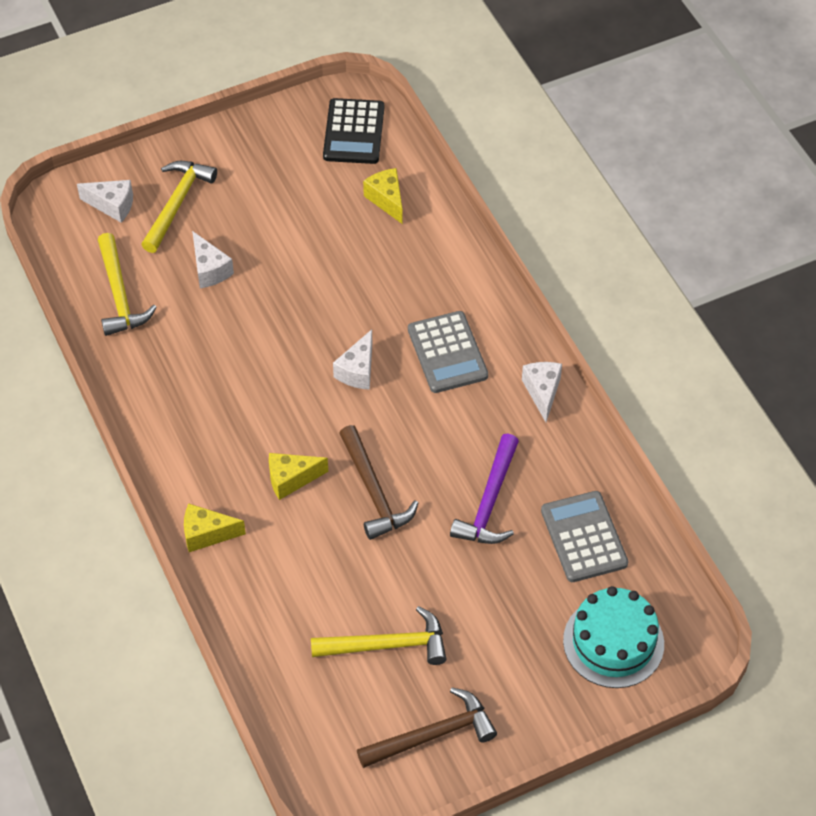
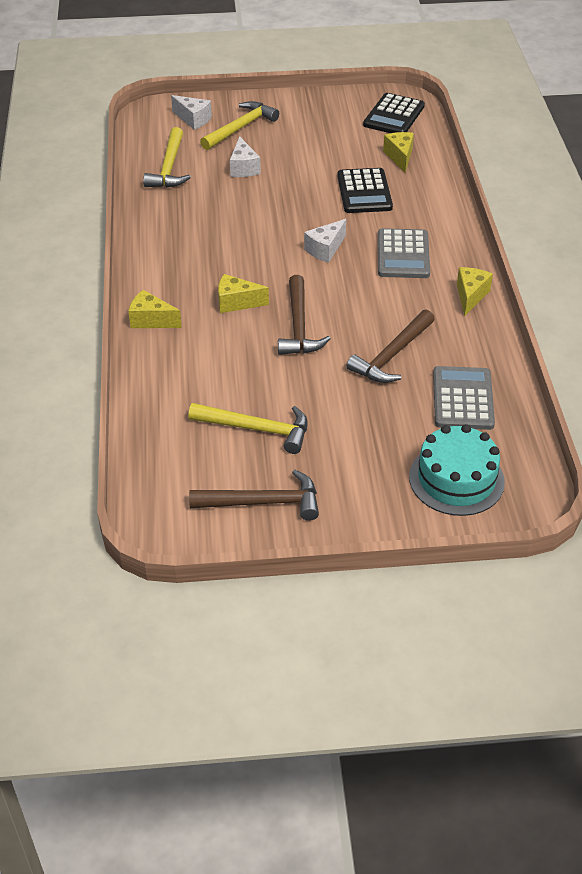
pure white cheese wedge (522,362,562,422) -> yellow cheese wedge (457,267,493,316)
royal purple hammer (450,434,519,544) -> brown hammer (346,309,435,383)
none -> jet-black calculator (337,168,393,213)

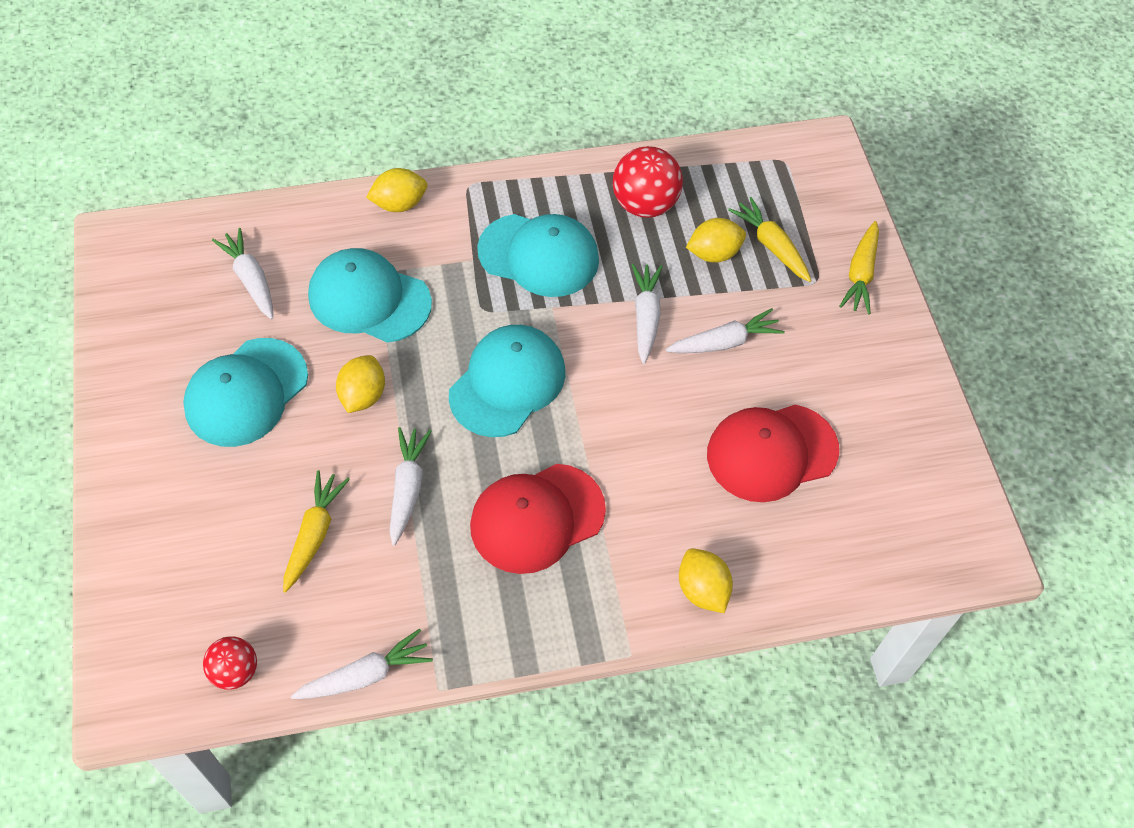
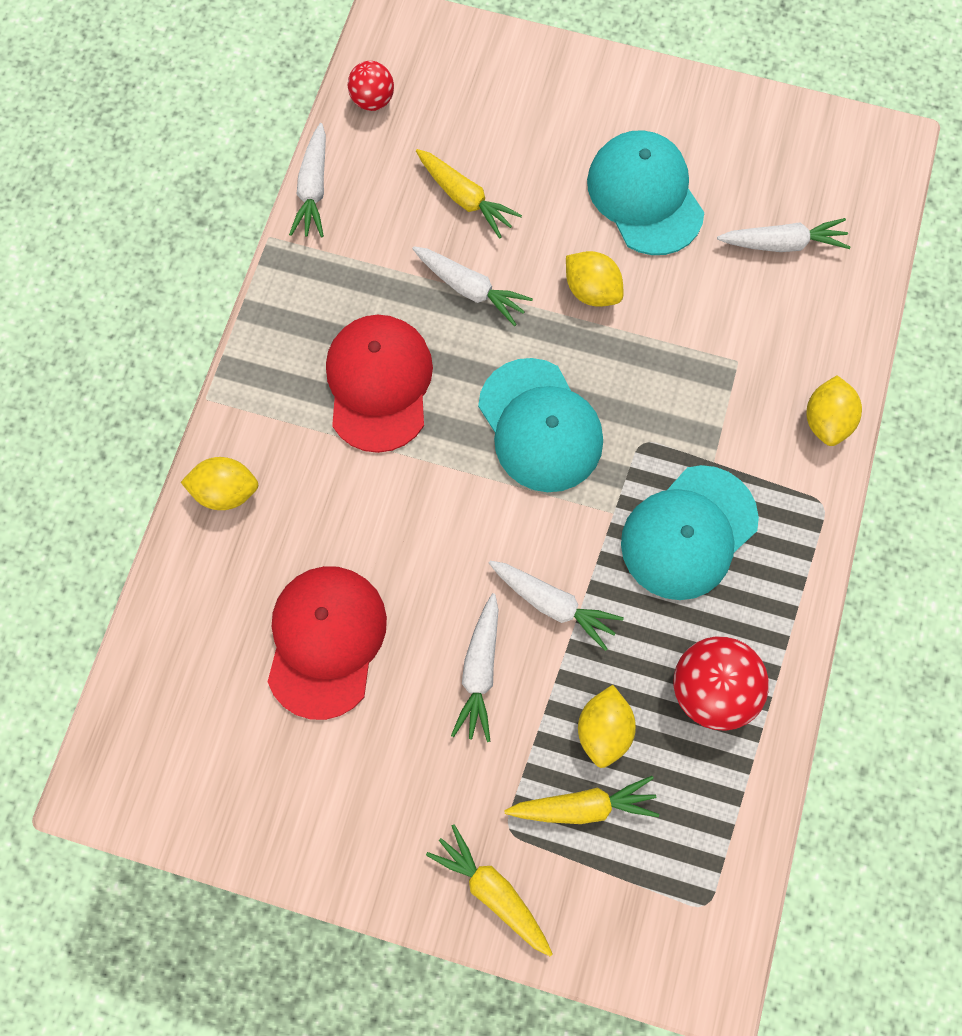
teal peaked cap (308,248,432,343) -> none

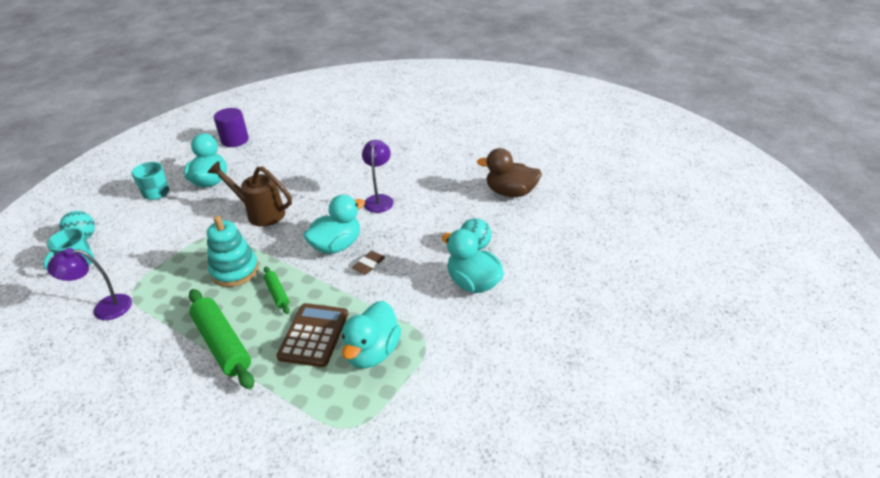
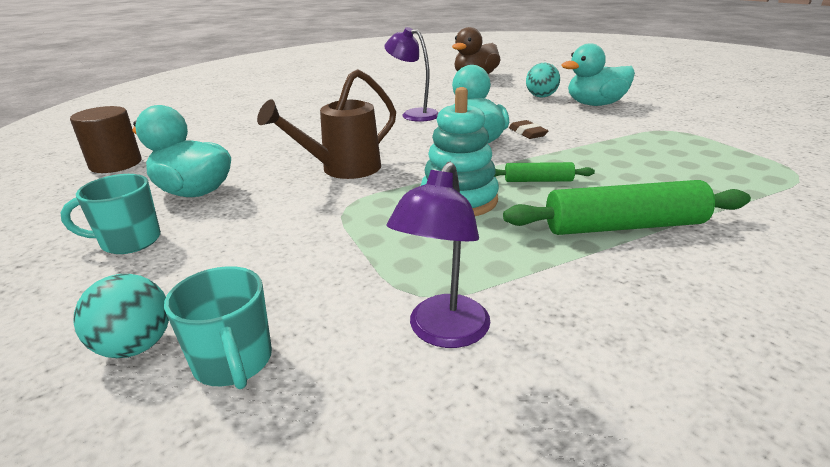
royal purple cylinder shape (214,108,249,147) -> brown cylinder shape (70,106,142,173)
teal rubber duck (342,301,401,369) -> none
brown calculator (276,303,348,367) -> none

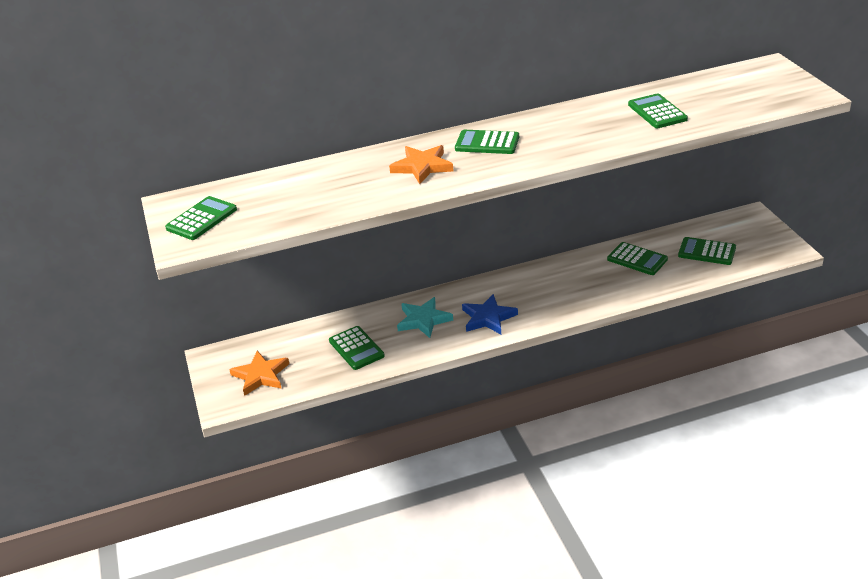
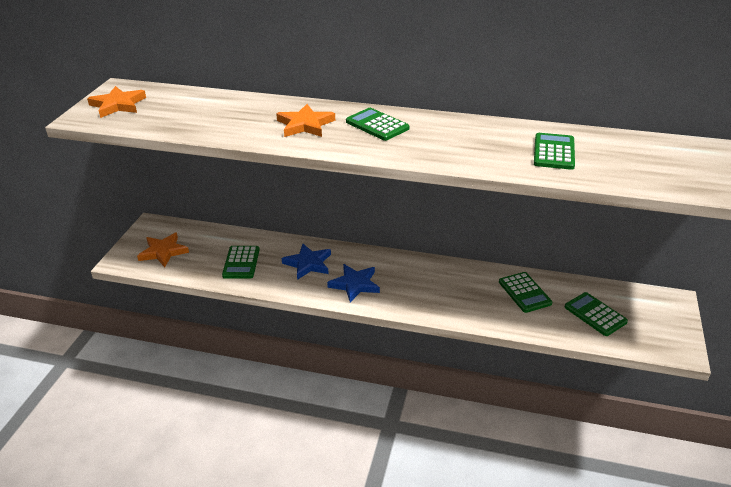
leaf-green calculator (165,196,237,240) -> orange five-pointed star (87,86,146,118)
teal five-pointed star (397,297,453,338) -> cobalt five-pointed star (281,244,331,280)

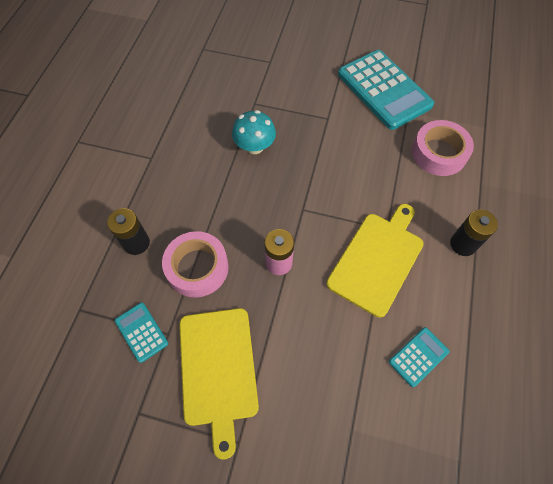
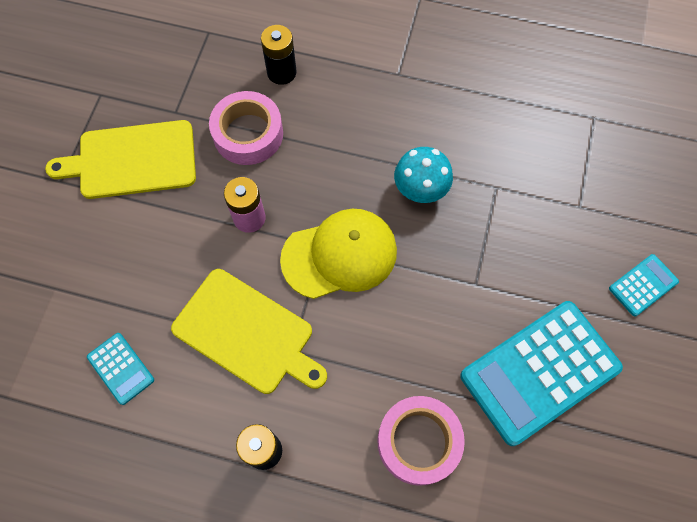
teal calculator (115,303,168,363) -> teal calculator (609,254,679,316), move
none -> yellow peaked cap (280,209,397,299)

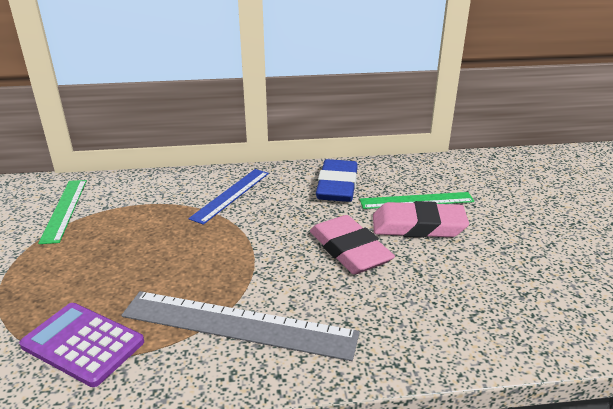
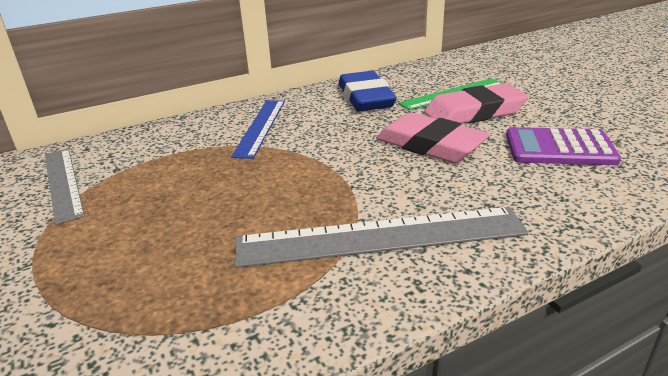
leaf-green ruler (38,180,87,244) -> grey ruler (45,149,85,225)
royal purple calculator (19,303,144,387) -> royal purple calculator (506,127,621,165), move

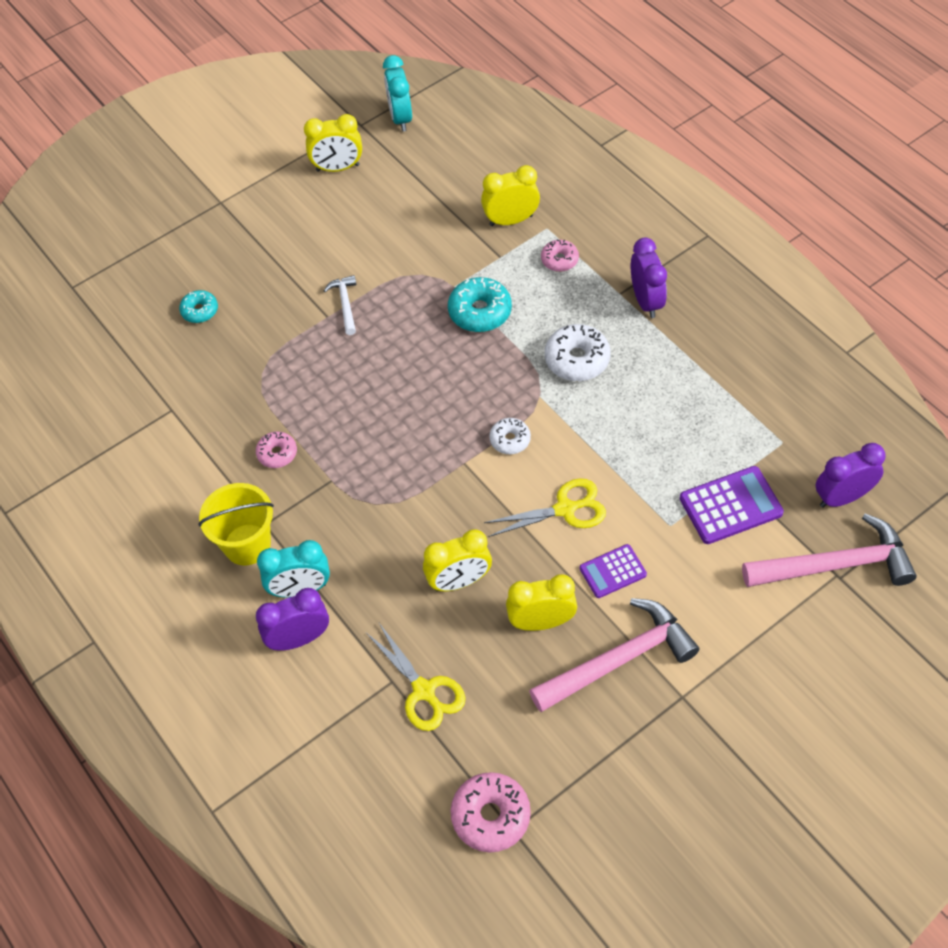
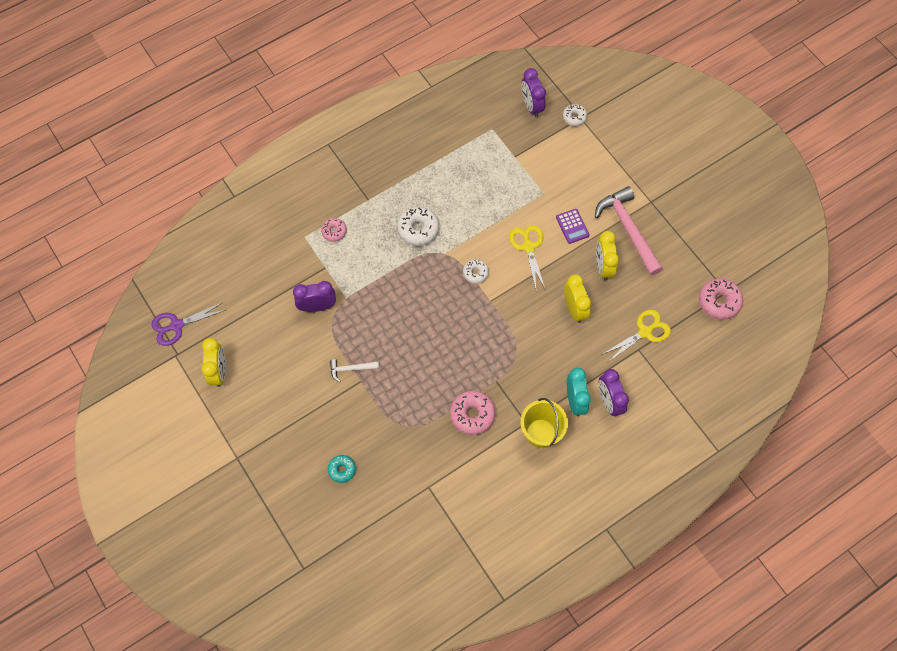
teal clock (383,55,412,131) -> royal purple pair of scissors (151,302,225,346)
yellow clock (481,165,540,226) -> none
royal purple clock (631,238,667,318) -> royal purple clock (293,281,336,312), move
teal glazed donut (448,277,512,332) -> none
rosy glazed donut (256,431,297,468) -> rosy glazed donut (450,391,495,435), x1.65
royal purple calculator (680,466,784,544) -> none
rosy hammer (742,514,917,587) -> pure white glazed donut (563,104,587,126)

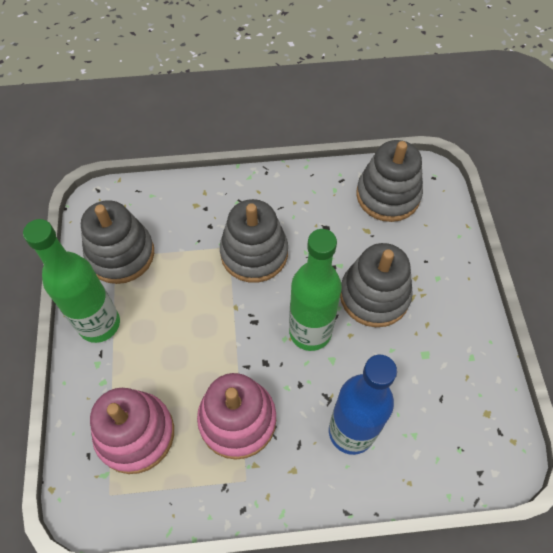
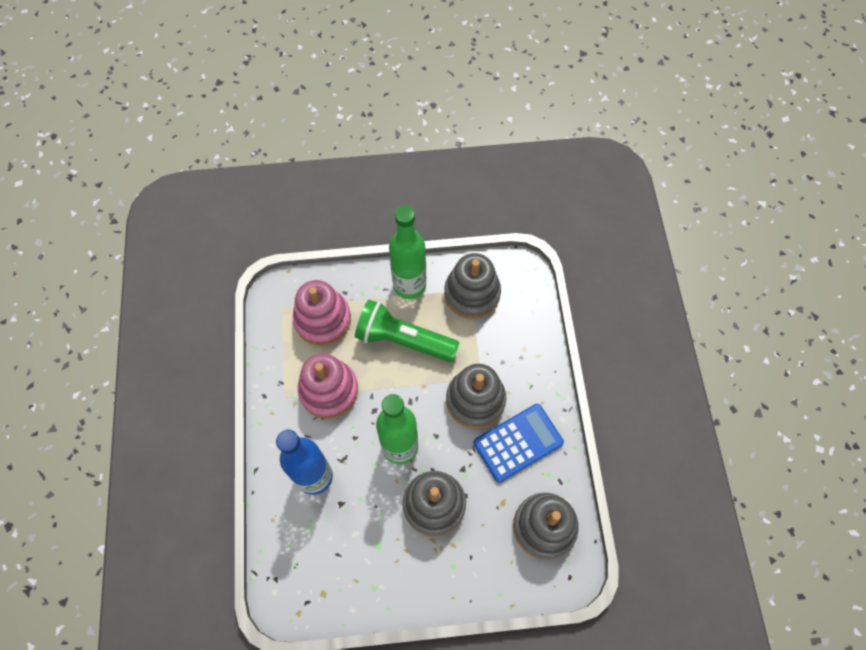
none -> leaf-green flashlight (355,299,459,362)
none -> cobalt calculator (473,404,564,483)

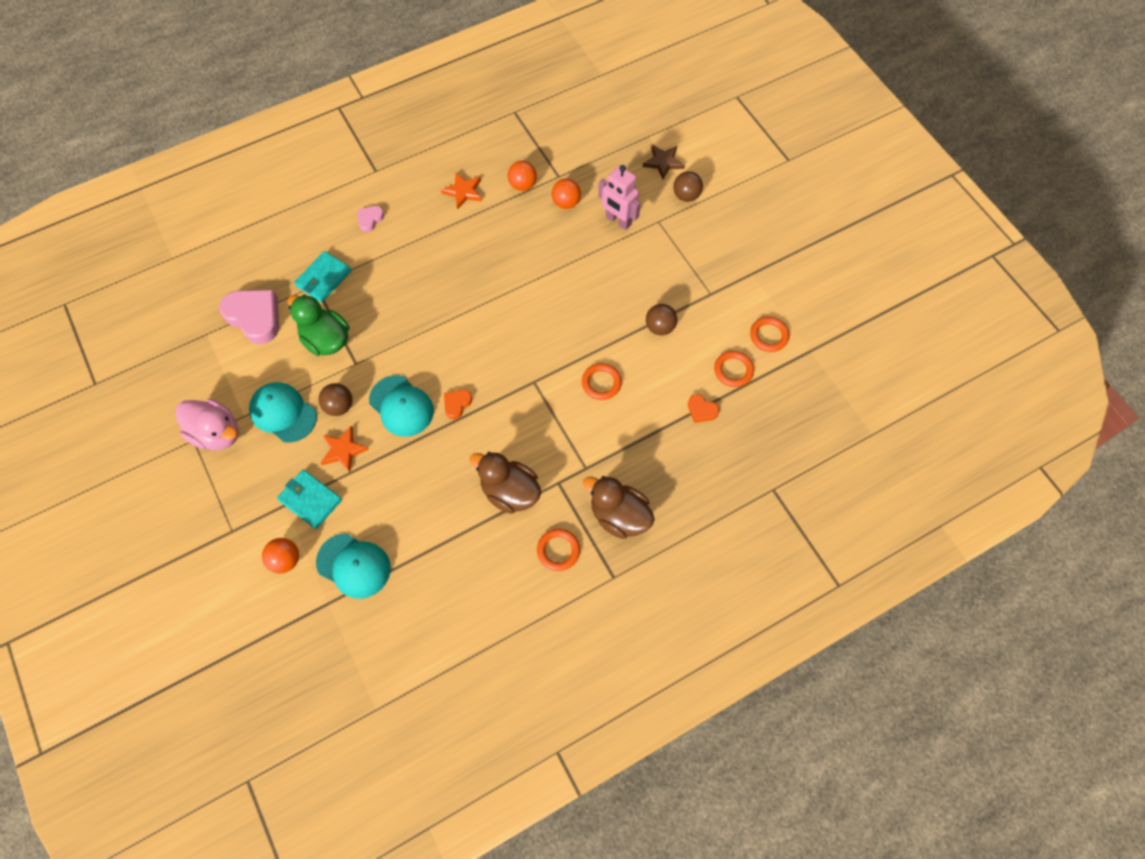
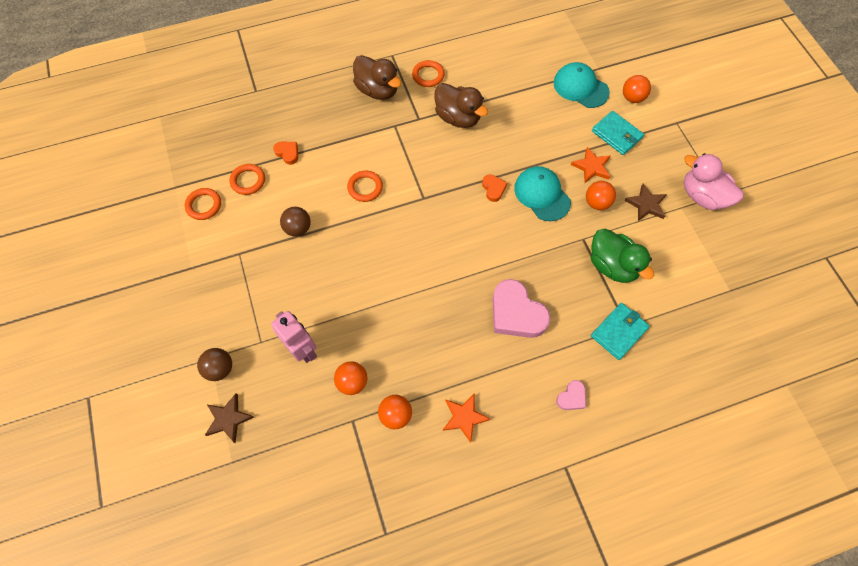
rosy heart shape (219,290,279,344) -> rosy heart shape (492,279,550,338), move
teal peaked cap (249,382,317,443) -> brown five-pointed star (625,184,667,221)
brown sphere (319,383,352,416) -> orange sphere (586,181,616,210)
orange heart shape (444,389,472,419) -> orange heart shape (482,174,507,202), 60 degrees counterclockwise

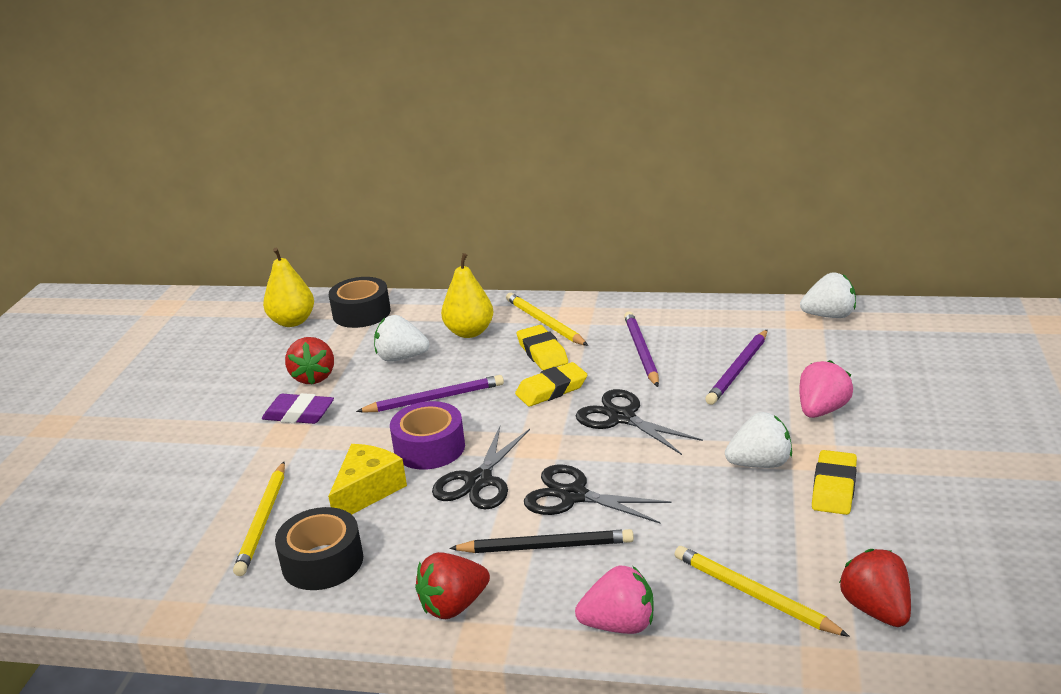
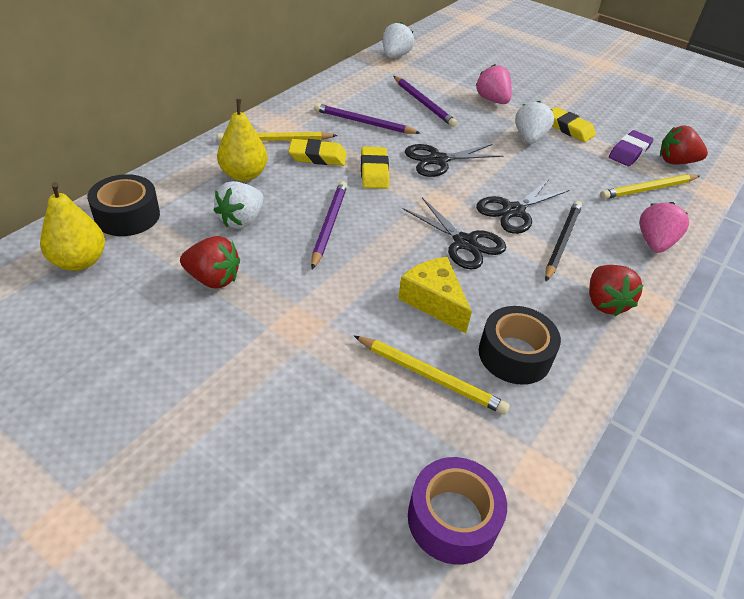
royal purple gum eraser (262,393,334,424) -> royal purple gum eraser (609,130,653,166), move
royal purple sticky tape (390,401,465,470) -> royal purple sticky tape (408,457,507,565), move

